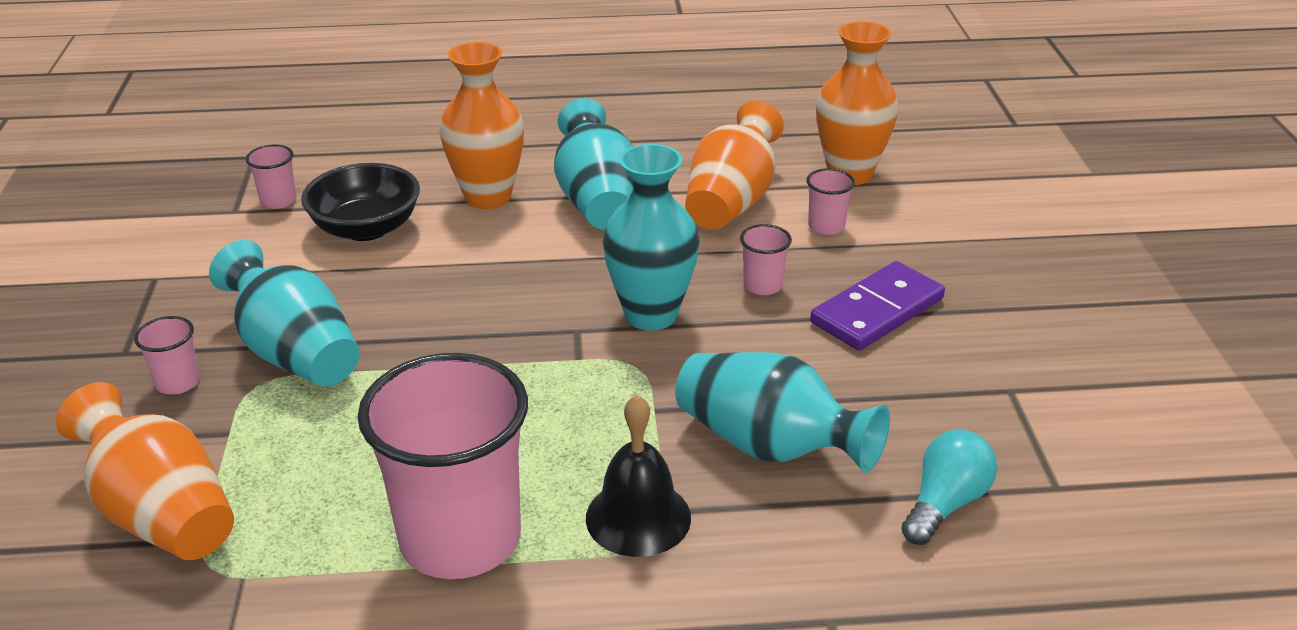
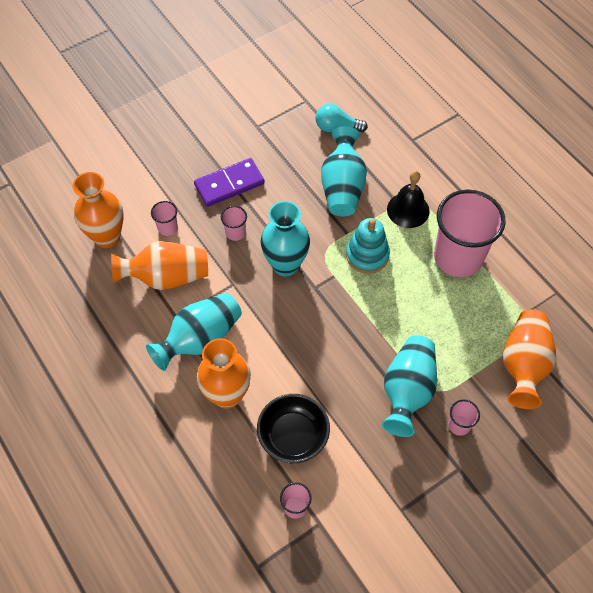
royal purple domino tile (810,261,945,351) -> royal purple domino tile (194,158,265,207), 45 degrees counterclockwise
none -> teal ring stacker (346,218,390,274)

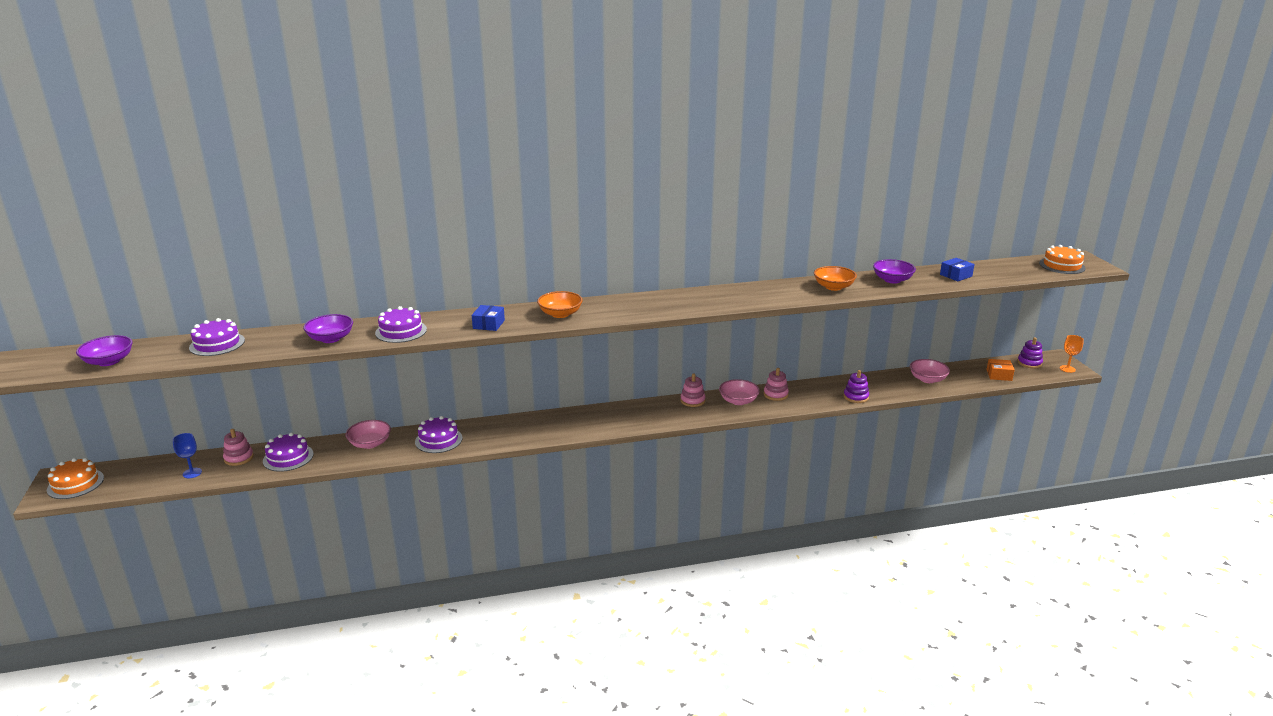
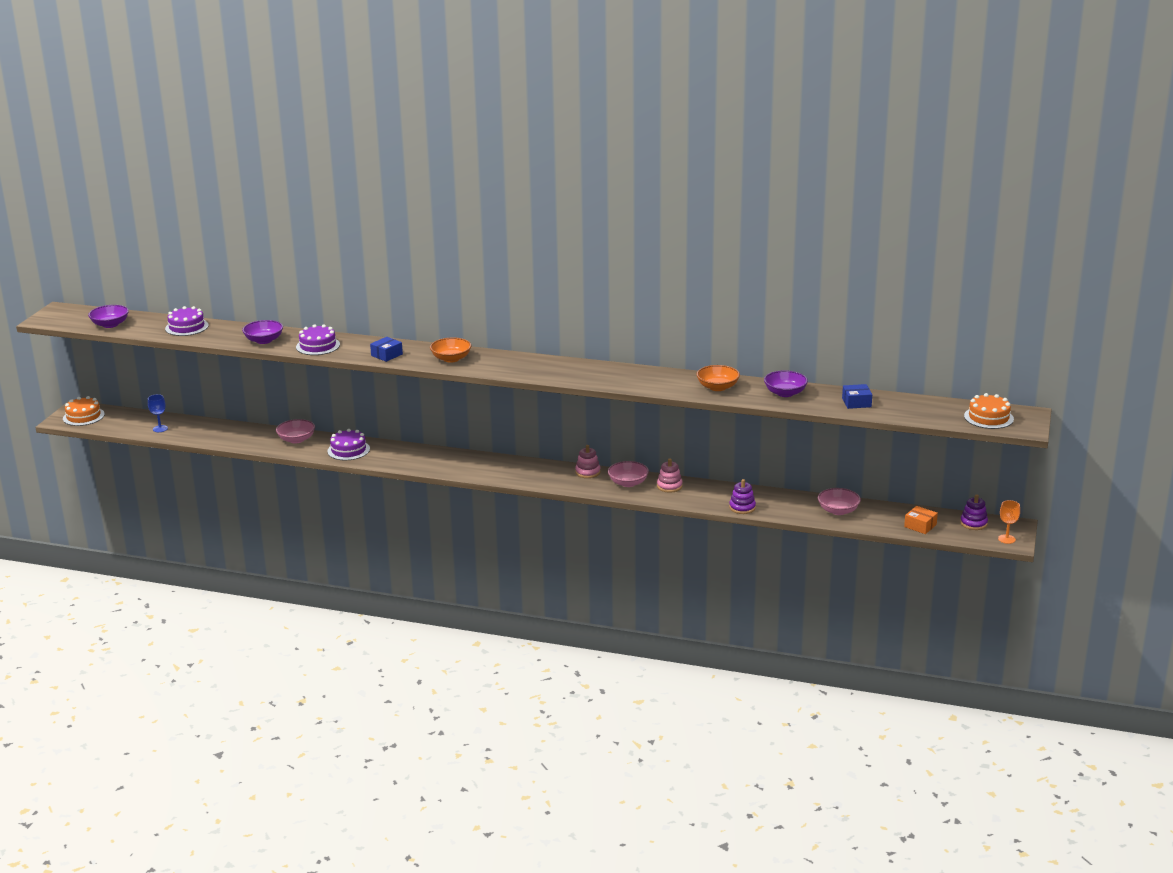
rosy ring stacker (223,429,254,466) -> none
royal purple layer cake (263,432,314,472) -> none

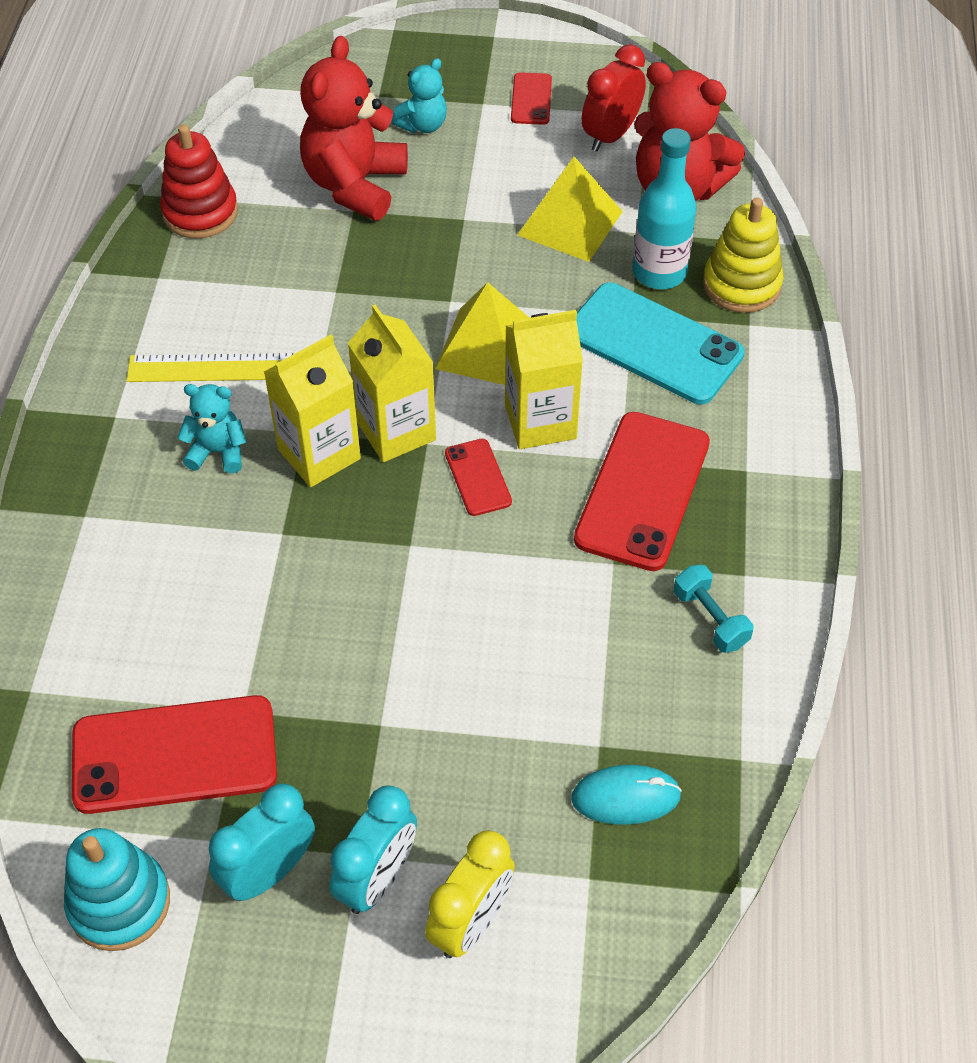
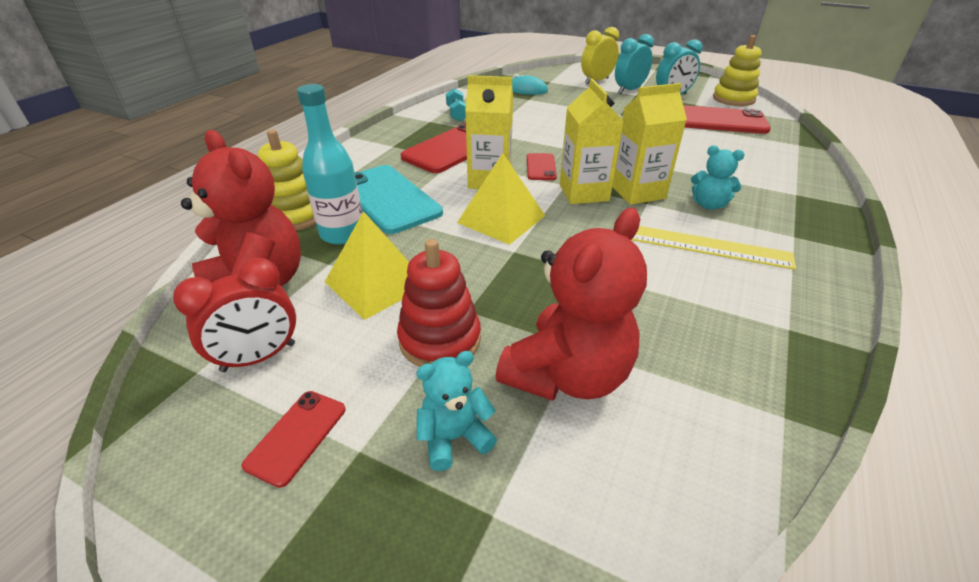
red ring stacker (160,124,238,239) -> red ring stacker (397,239,481,367), move
teal ring stacker (64,828,170,951) -> yellow ring stacker (713,35,762,106)

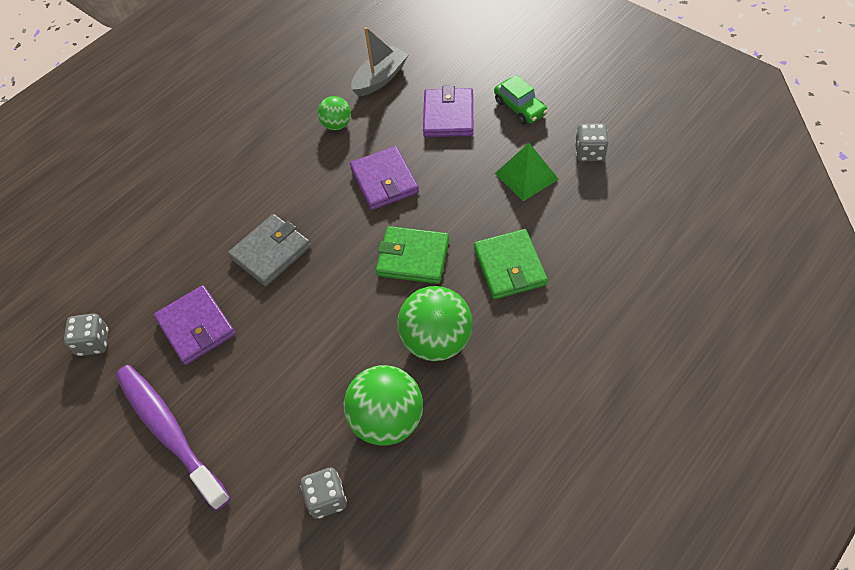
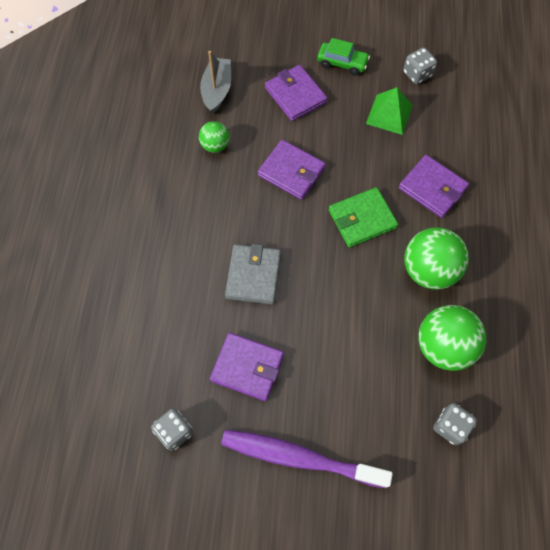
leaf-green card wallet (474,229,548,299) -> royal purple card wallet (399,155,469,218)

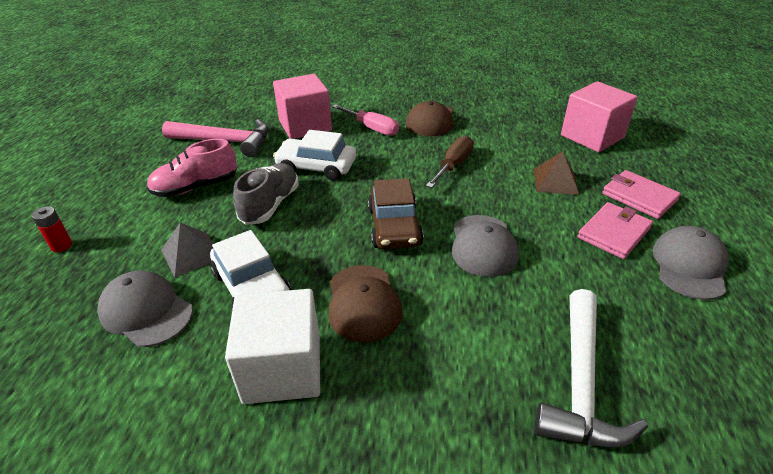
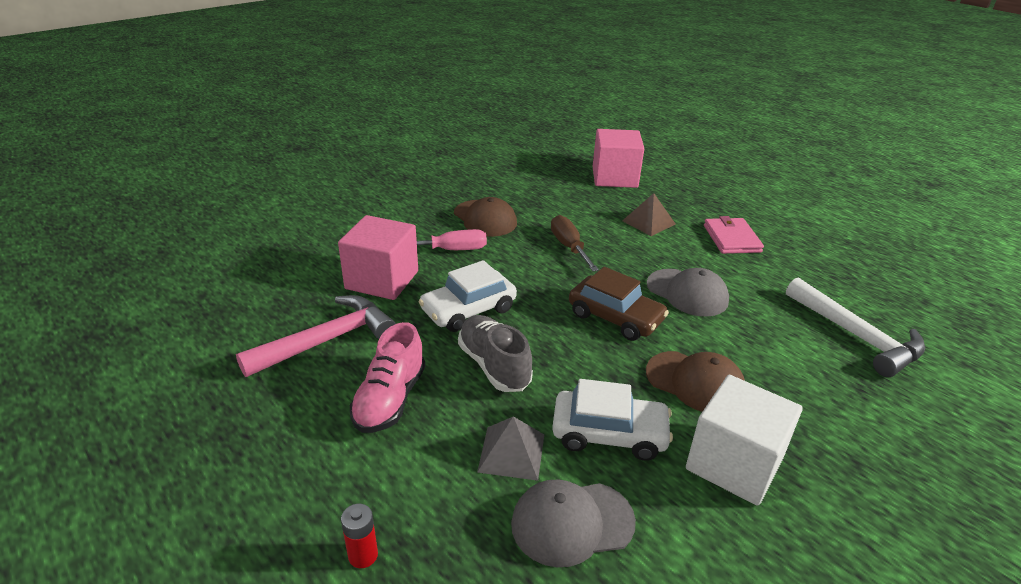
rosy card wallet (602,170,681,219) -> none
grey peaked cap (653,226,729,300) -> none

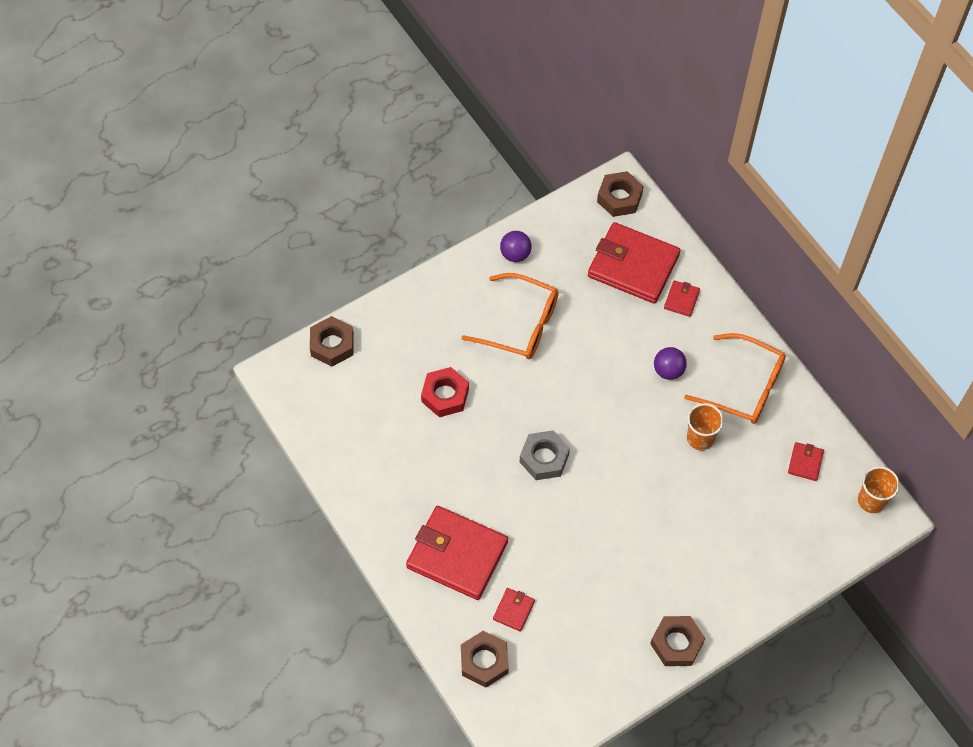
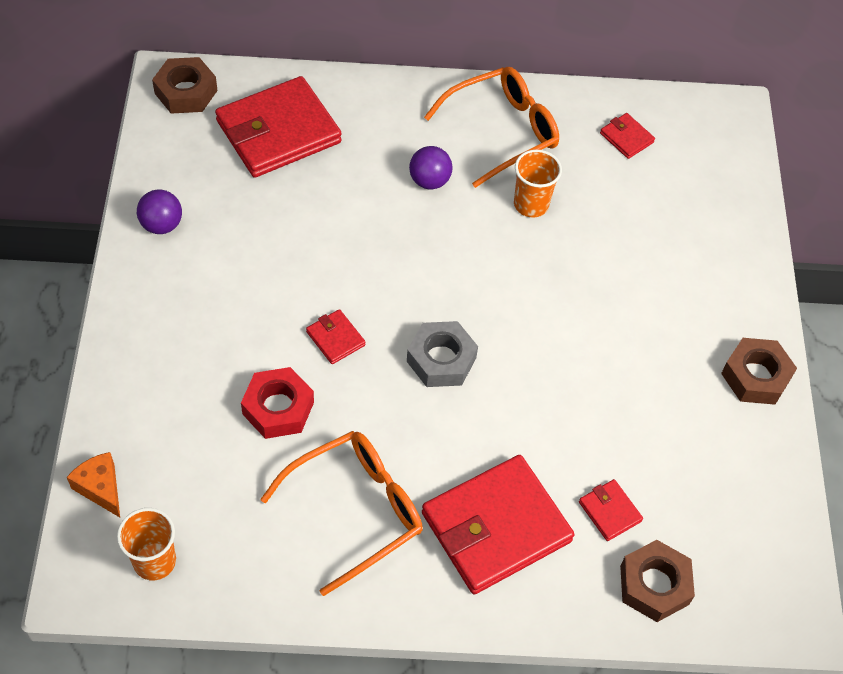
orange glasses (461,273,558,359) -> orange glasses (260,431,423,596), move
red card wallet (664,280,700,317) -> red card wallet (306,309,365,364), move
brown hexagon nut (310,316,354,367) -> orange cheese wedge (67,452,120,517)
orange beaker (858,466,900,513) -> orange beaker (117,508,176,581), move

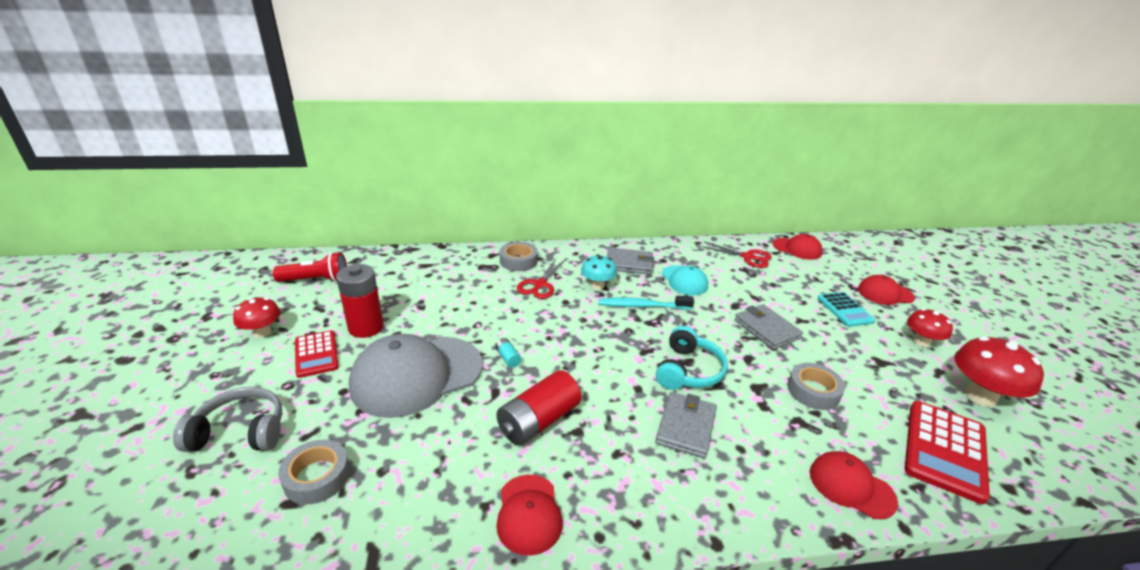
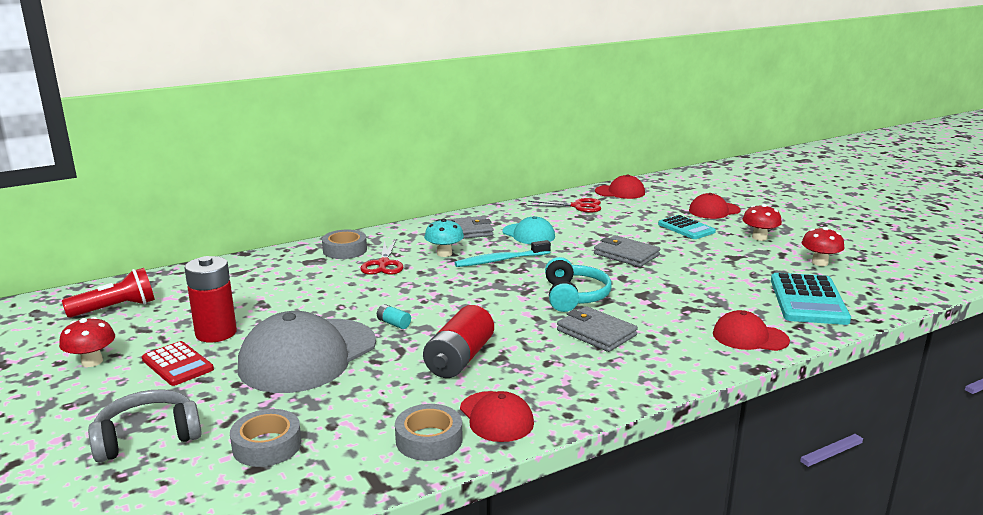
red toadstool (955,336,1044,407) -> red toadstool (802,227,844,266), x0.62
grey sticky tape (787,363,845,410) -> grey sticky tape (395,404,463,461), move
grey card wallet (655,392,717,459) -> grey card wallet (557,306,638,352), 45 degrees counterclockwise
red calculator (905,401,990,504) -> teal calculator (771,273,851,325)

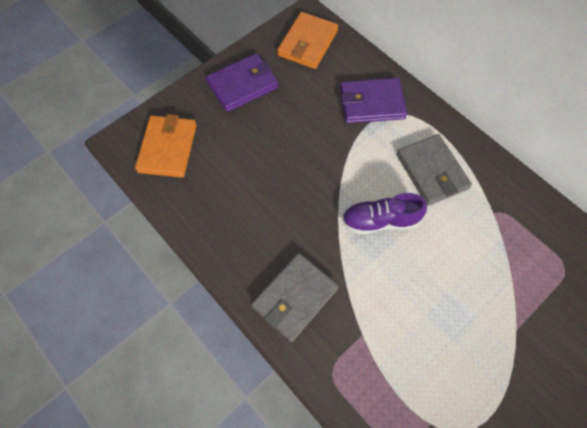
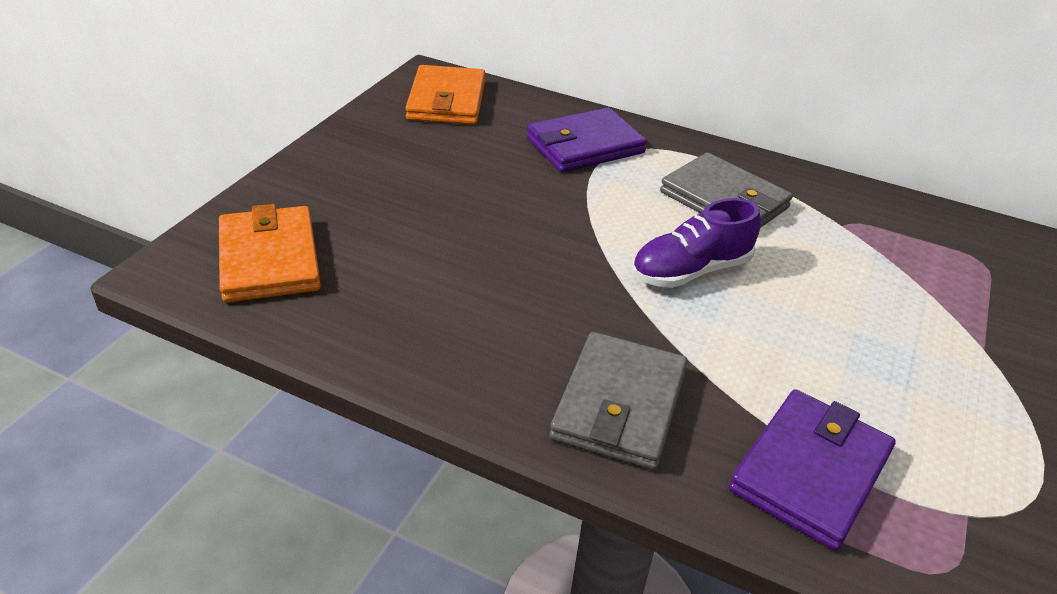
royal purple card wallet (206,53,278,112) -> royal purple card wallet (729,389,896,551), move

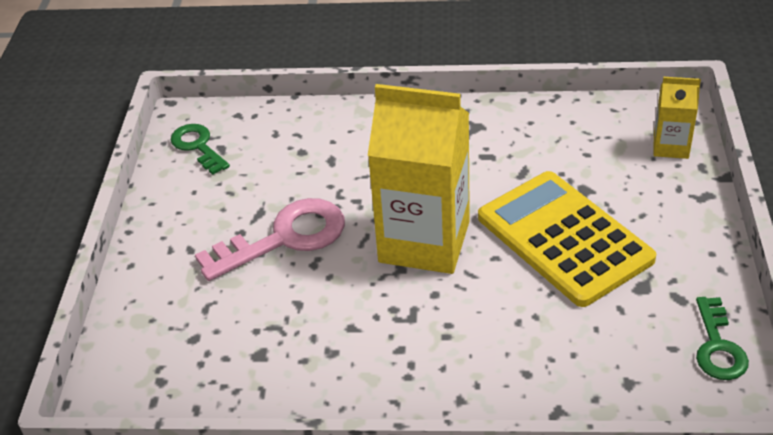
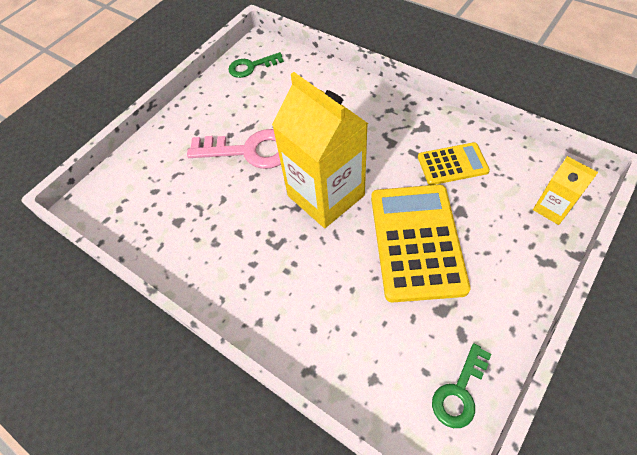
leaf-green key (171,124,230,175) -> leaf-green key (228,52,284,78), 105 degrees counterclockwise
none -> yellow calculator (418,142,490,185)

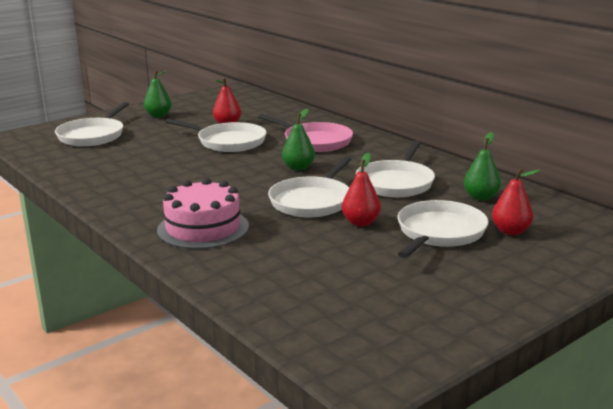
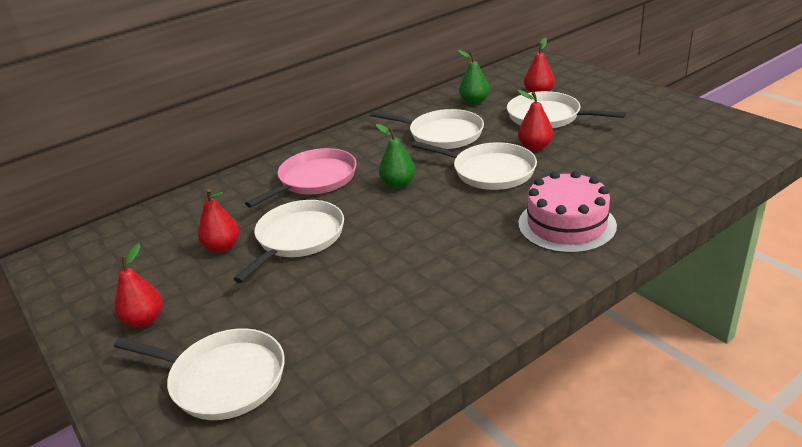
leaf-green toy pear (144,70,172,117) -> red toy pear (114,243,163,328)

